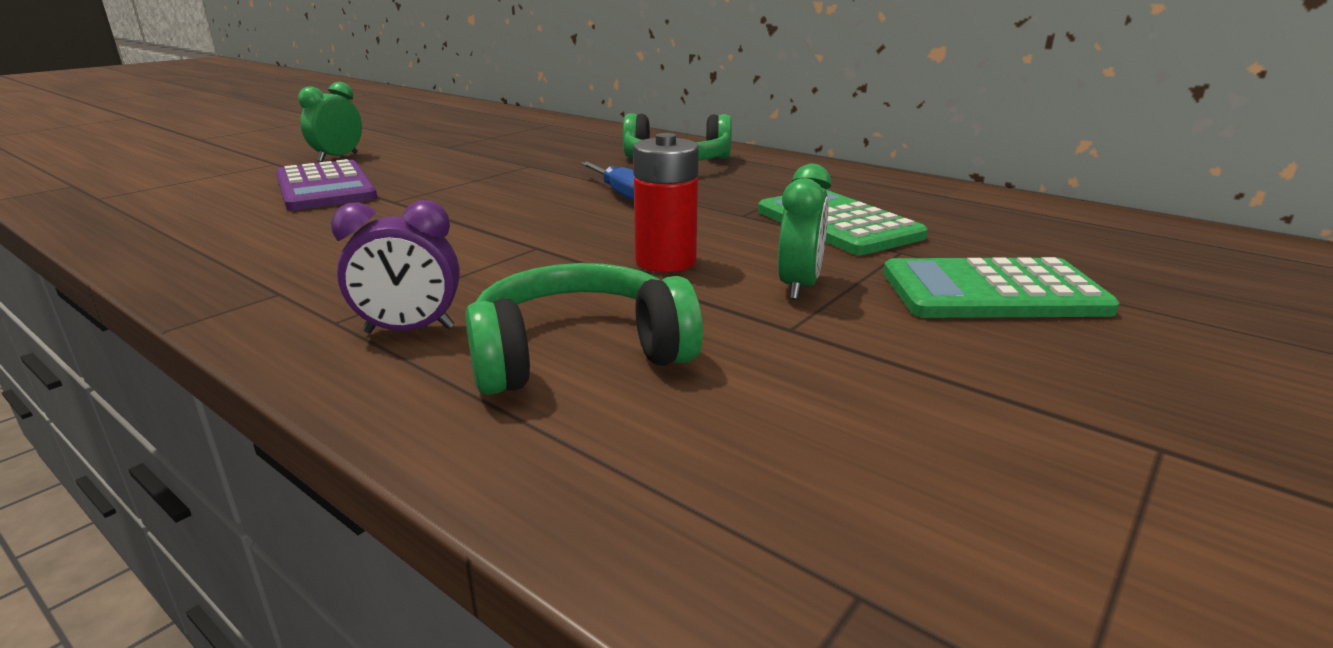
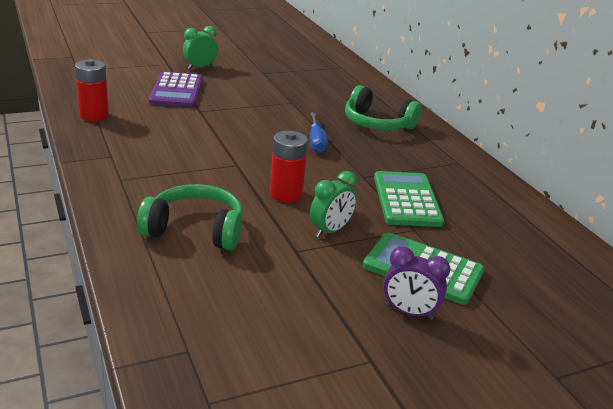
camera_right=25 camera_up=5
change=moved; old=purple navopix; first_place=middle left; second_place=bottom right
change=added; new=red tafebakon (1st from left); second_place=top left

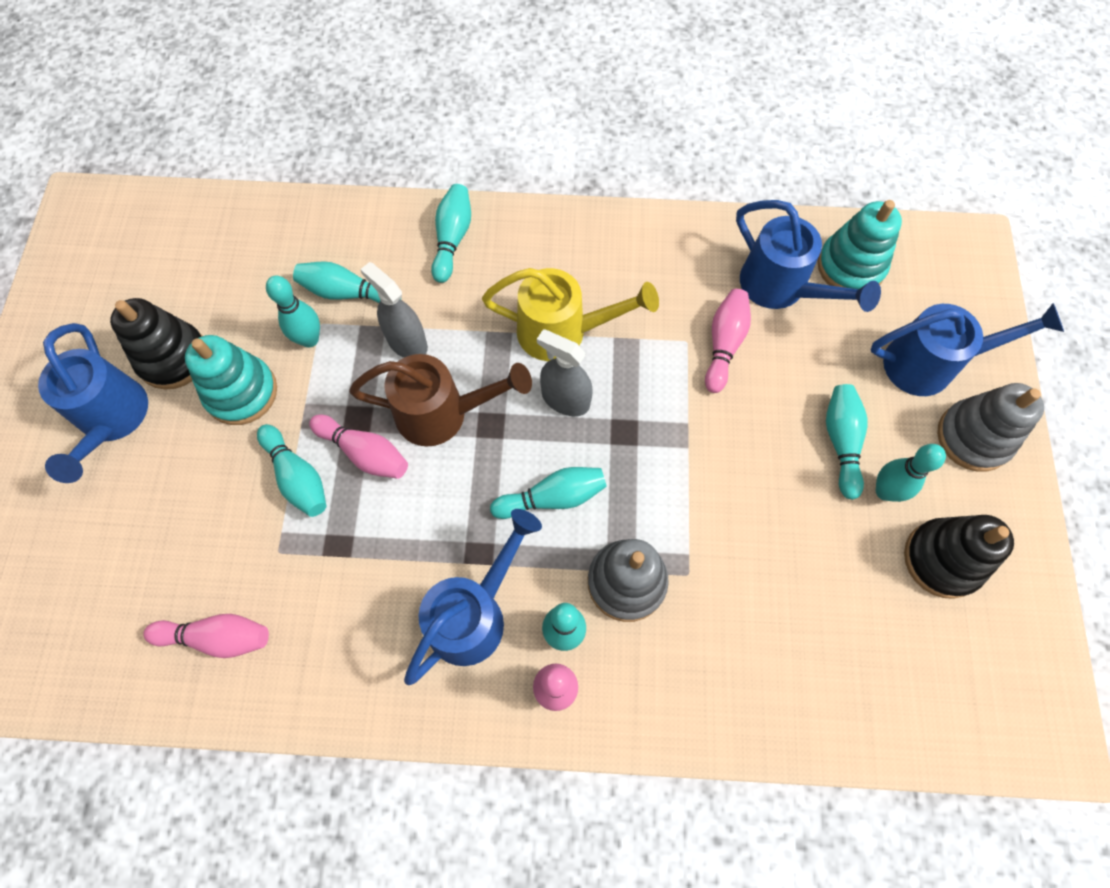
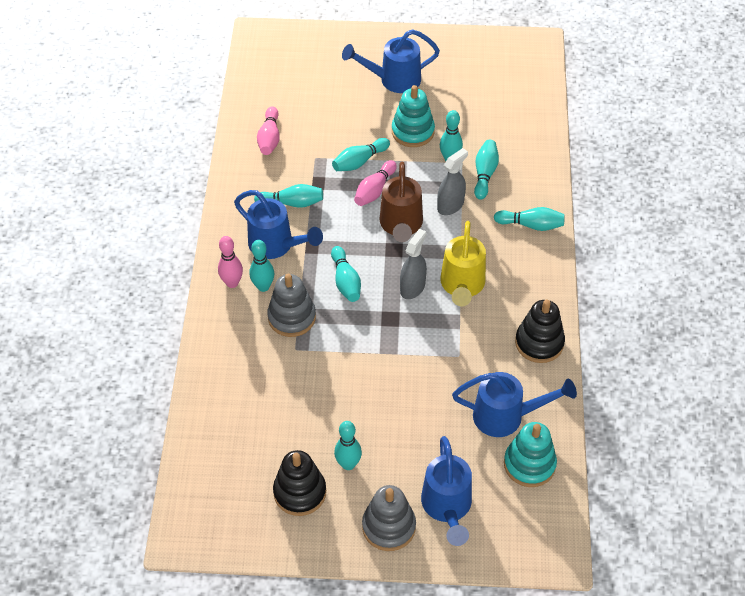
camera_right=90 camera_up=-15
change=moved; old=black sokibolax (1st from left in the first image); new=black sokibolax (2nd from left); first_place=middle left; second_place=middle right
change=removed; old=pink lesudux (4th from left); first_place=centre
change=turned; old=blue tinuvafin (3rd from left in the first image); first_place=top right; second_place=bottom right; degrees=-135
change=moved; old=turquoise lesudux (7th from left in the first image); new=turquoise lesudux (2nd from left); first_place=middle right; second_place=top centre

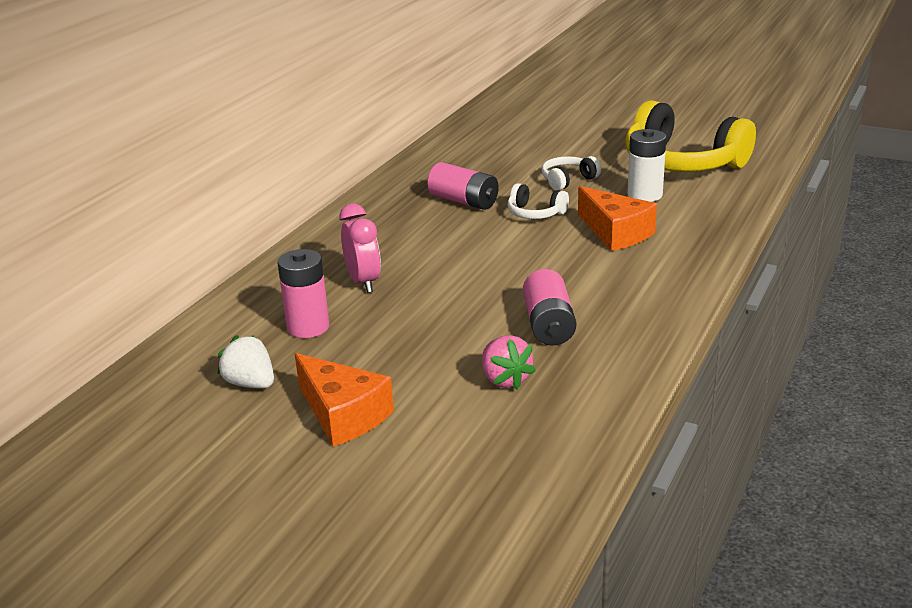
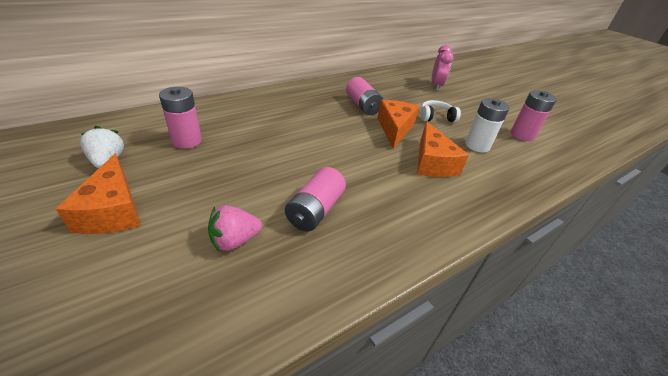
camera_right=25 camera_up=10
change=moved; old=pink navopix; first_place=centre; second_place=top centre
change=turned; old=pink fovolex; first_place=centre; second_place=centre; degrees=60
change=replaced; old=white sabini (1st from left); new=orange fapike (2nd from left); first_place=top centre; second_place=top centre
change=replaced; old=yellow sabini; new=pink tafebakon (4th from left); first_place=top right; second_place=top right

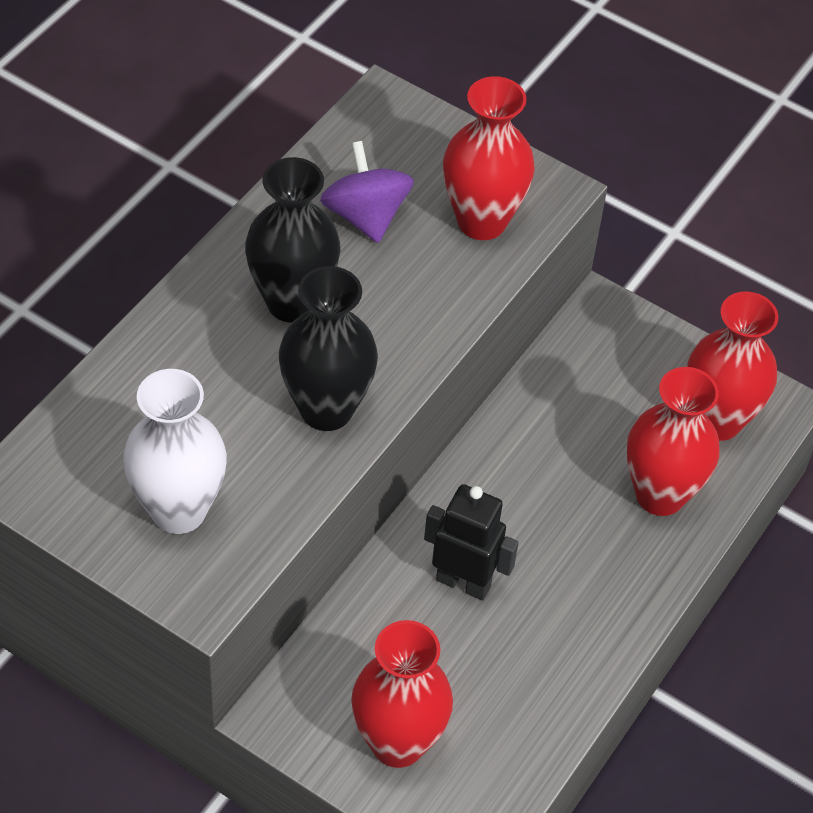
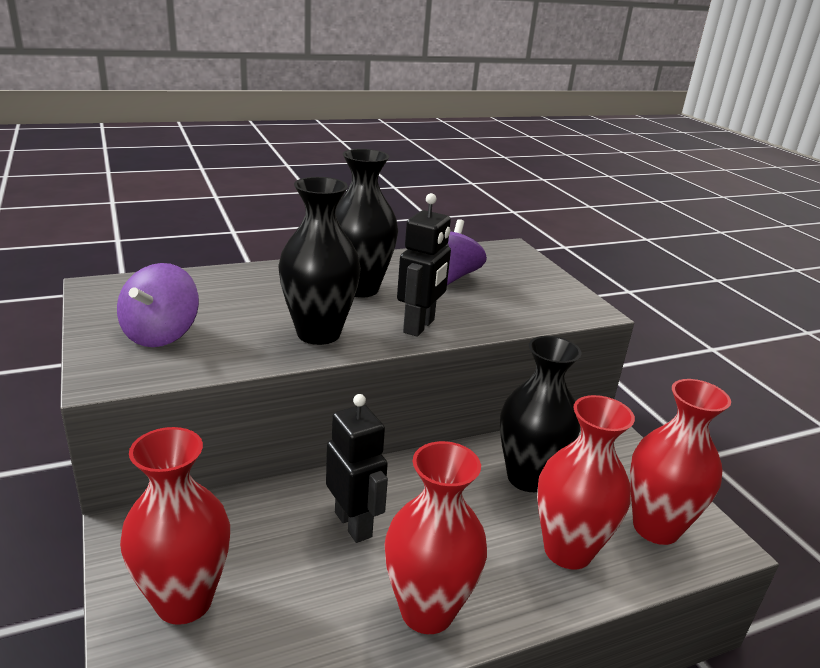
camera_right=35 camera_up=-25
change=replaced; old=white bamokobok; new=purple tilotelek (1st from left); first_place=middle left; second_place=middle left
change=moved; old=red bamokobok (2nd from left); first_place=top centre; second_place=bottom centre
change=added; new=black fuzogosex (2nd from left); second_place=centre
change=added; new=black bamokobok (3rd from left); second_place=centre

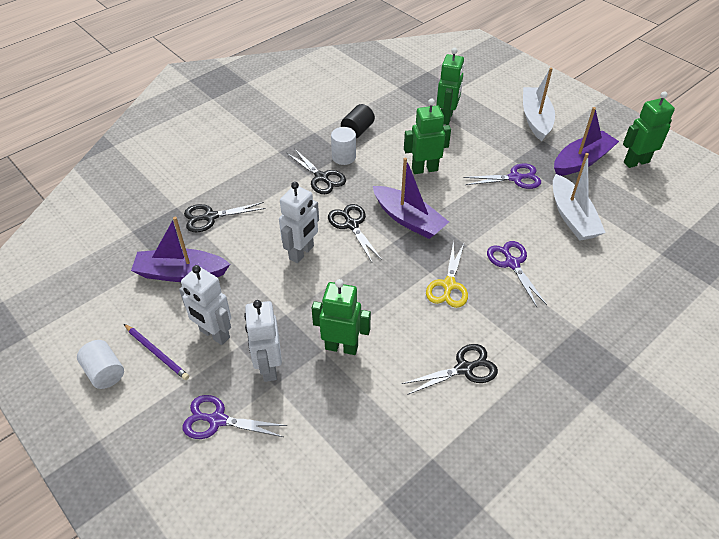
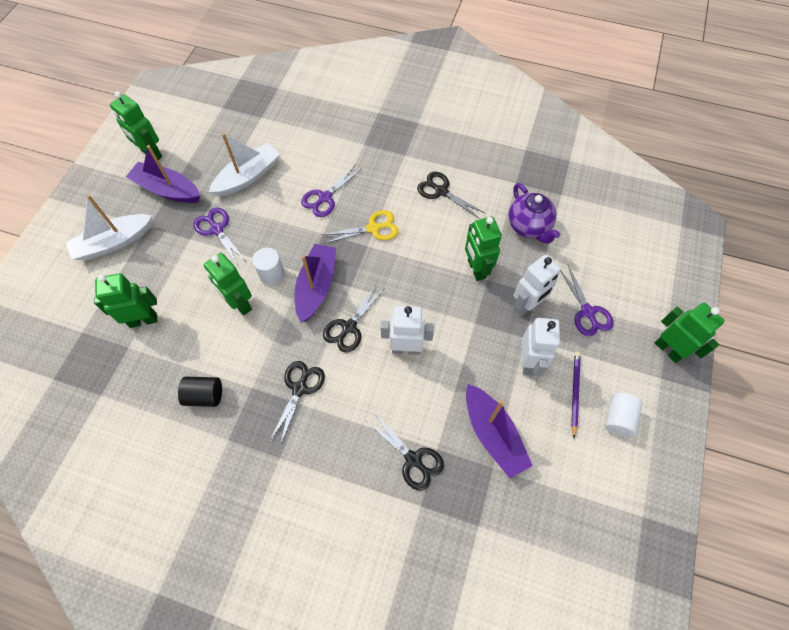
camera_right=-120 camera_up=15
change=moved; old=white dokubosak (2nd from left in the first image); new=white dokubosak (1st from left); first_place=top centre; second_place=centre
change=added; new=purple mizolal; second_place=middle right
change=added; new=green fuzogosex (5th from left); second_place=middle right

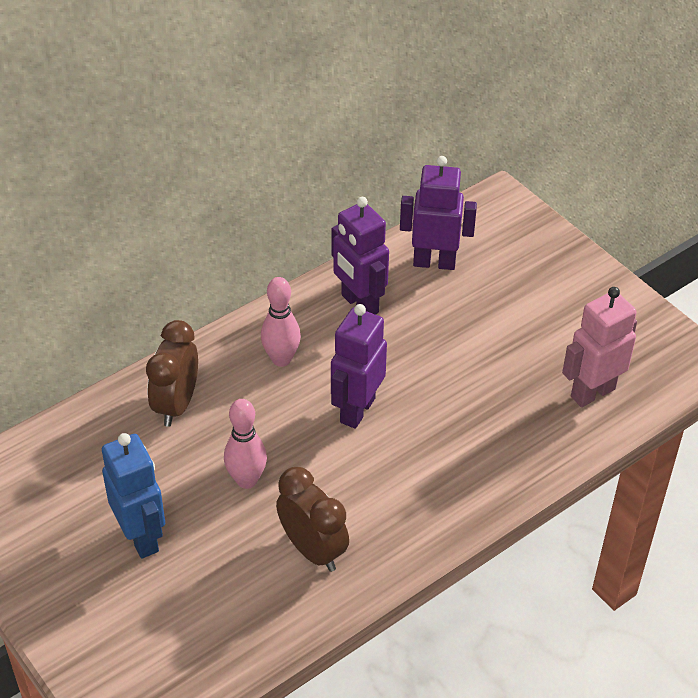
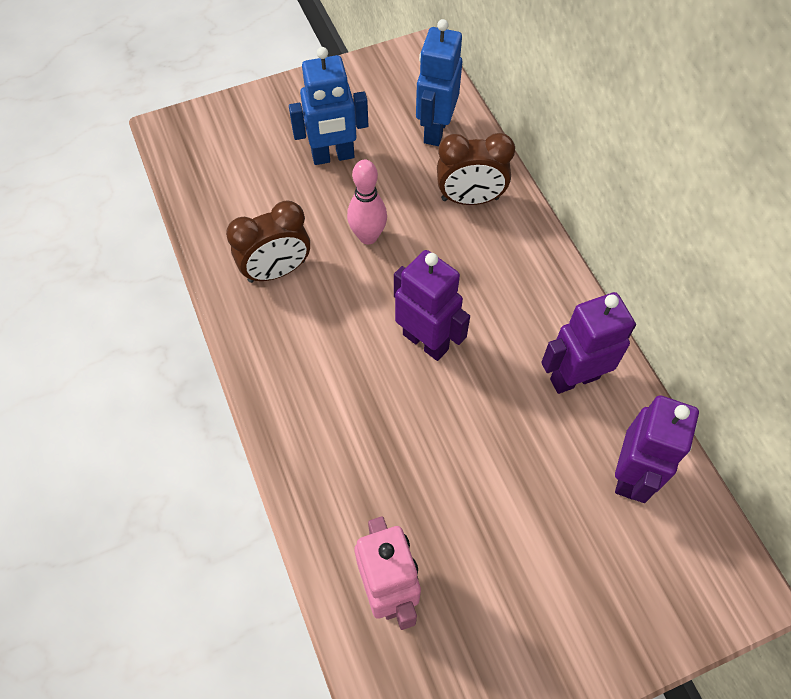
camera_right=105 camera_up=15
change=turned; old=brown navopix (1st from left in the first image); first_place=middle left; second_place=top centre; degrees=150
change=removed; old=pink lesudux (2nd from left); first_place=centre
change=added; new=blue fuzogosex (2nd from left); second_place=top centre

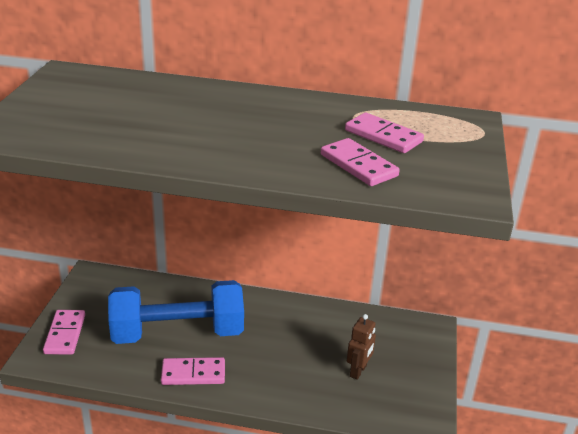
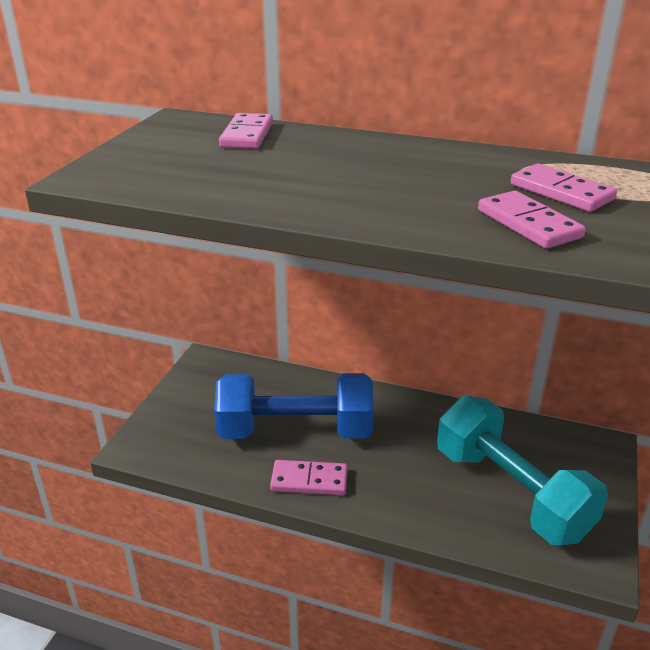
camera_right=10 camera_up=0
change=moved; old=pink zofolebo (1st from left); first_place=bottom left; second_place=top centre
change=replaced; old=brown fuzogosex; new=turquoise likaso; first_place=bottom centre; second_place=bottom right

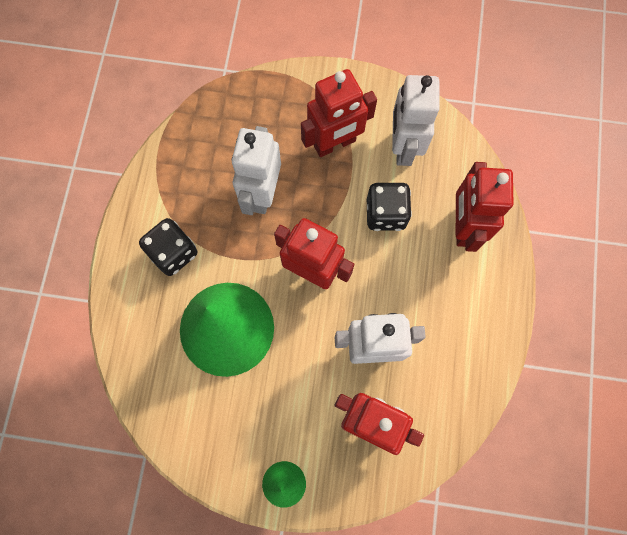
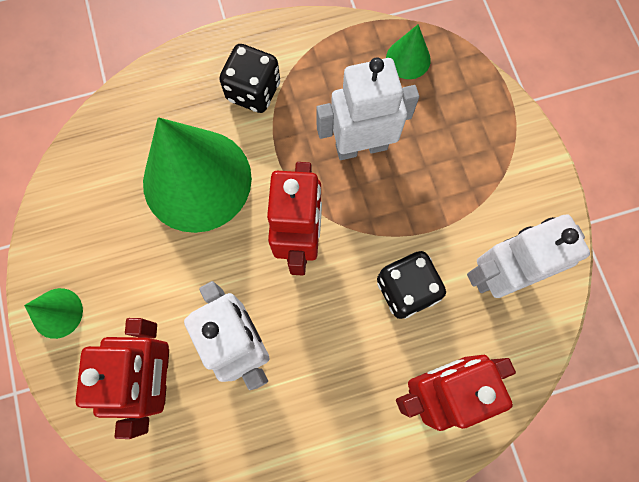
camera_right=65 camera_up=0
change=removed; old=red fuzogosex (2nd from left); first_place=top centre
change=added; new=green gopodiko (3rd from left); second_place=top centre

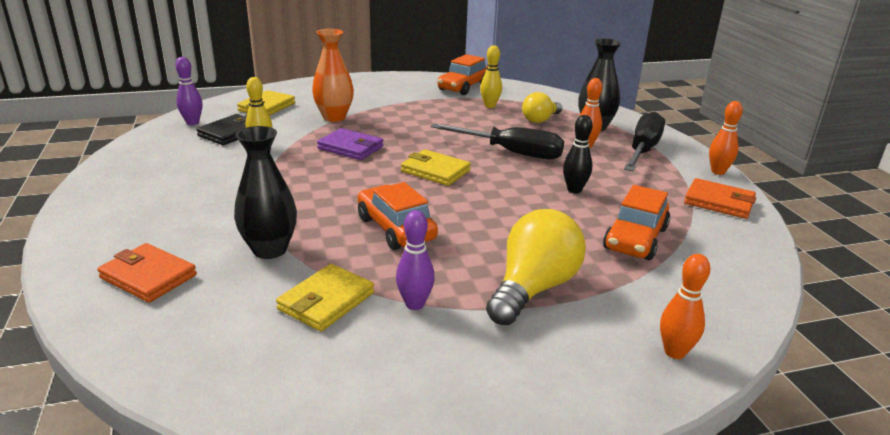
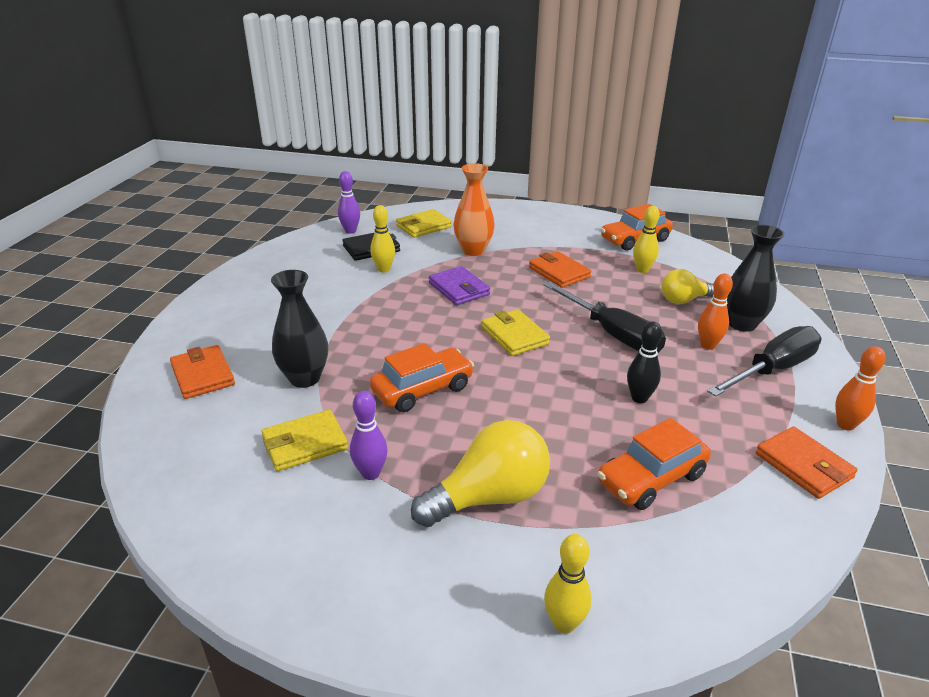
camera_right=30 camera_up=5
change=turned; old=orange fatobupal (1st from left); first_place=centre; second_place=centre; degrees=60
change=recoloured; old=orange lesudux (2nd from left); new=yellow lesudux (2nd from left); first_place=bottom right; second_place=bottom centre
change=added; new=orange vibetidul (2nd from left); second_place=centre

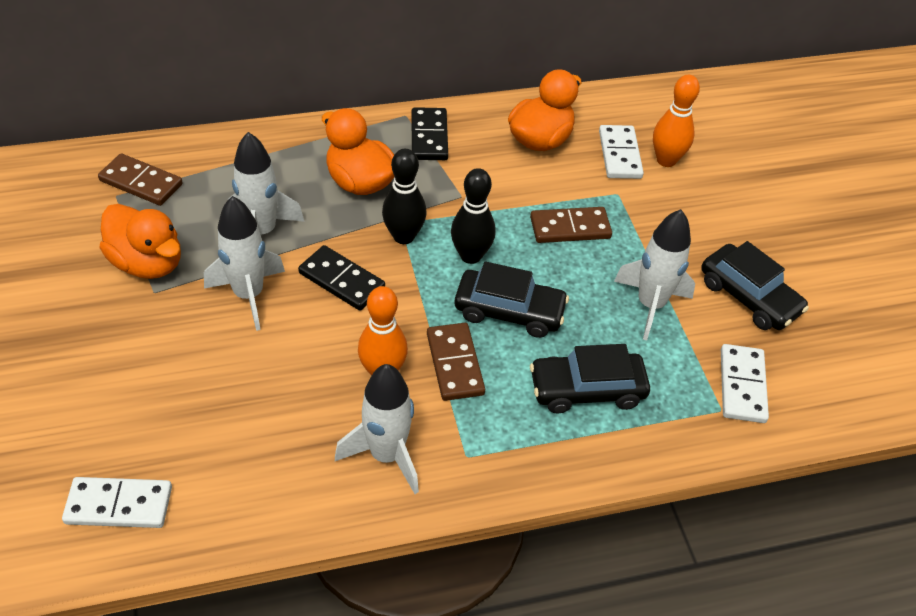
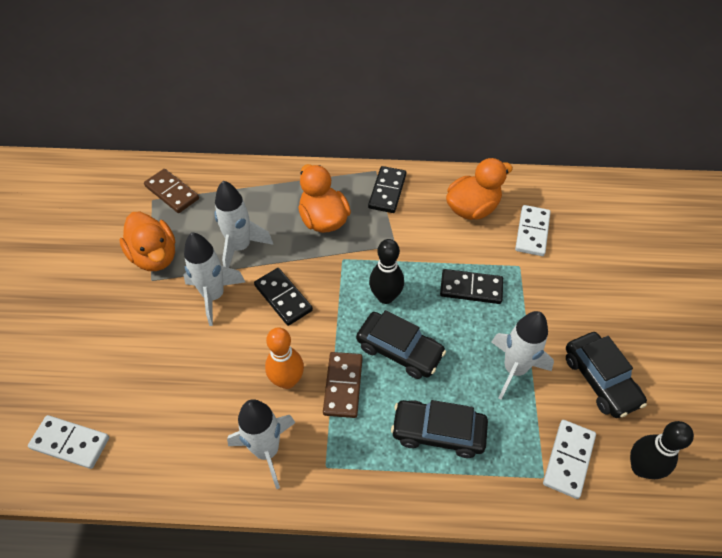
camera_right=20 camera_up=5
change=moved; old=black lesudux (1st from left in the first image); new=black lesudux (2nd from left); first_place=top centre; second_place=bottom right
change=recoloured; old=brown zofolebo (3rd from left); new=black zofolebo (3rd from left); first_place=centre; second_place=centre
change=removed; old=orange lesudux (2nd from left); first_place=top right

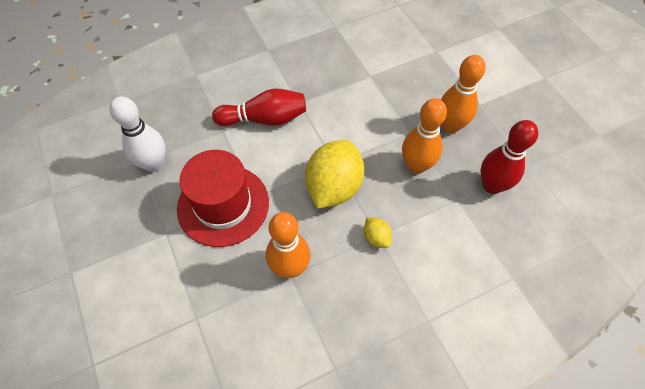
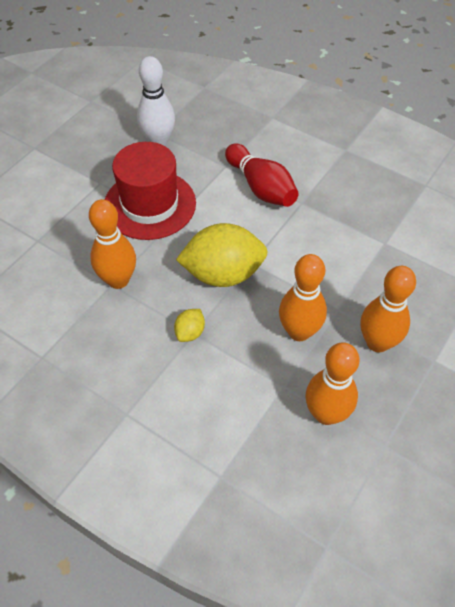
camera_right=60 camera_up=-5
change=recoloured; old=red lesudux (2nd from left); new=orange lesudux (3rd from left); first_place=middle right; second_place=middle right

